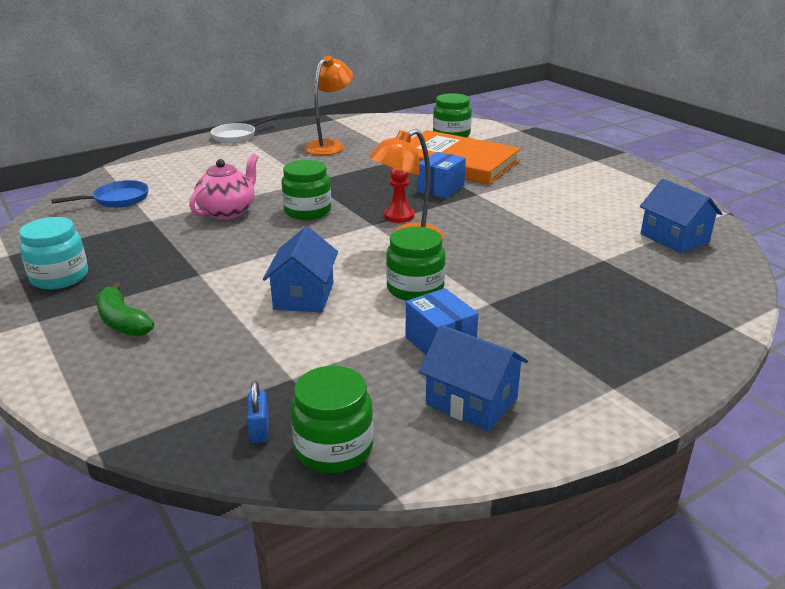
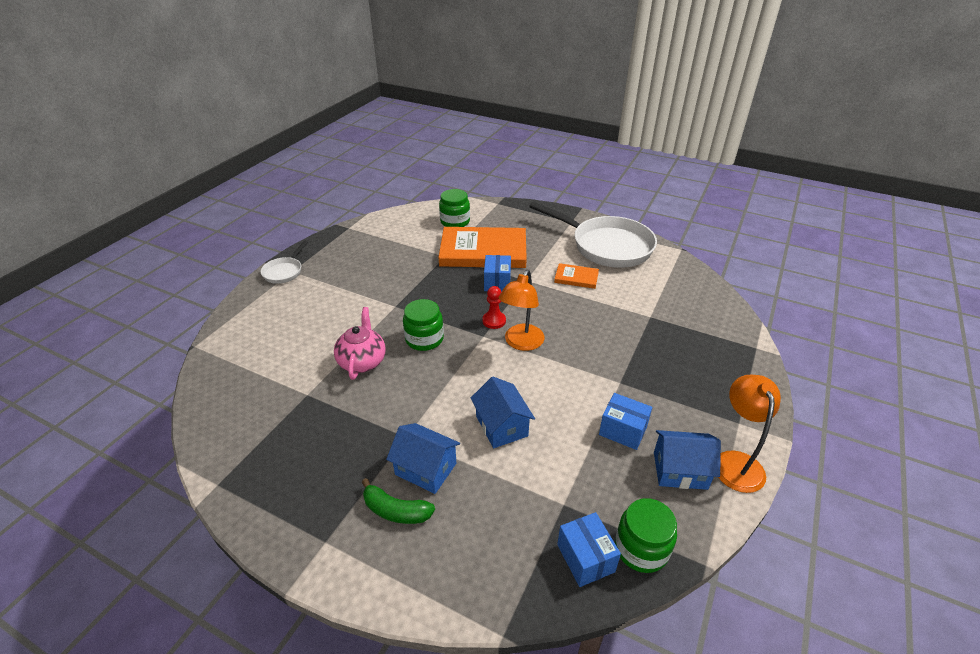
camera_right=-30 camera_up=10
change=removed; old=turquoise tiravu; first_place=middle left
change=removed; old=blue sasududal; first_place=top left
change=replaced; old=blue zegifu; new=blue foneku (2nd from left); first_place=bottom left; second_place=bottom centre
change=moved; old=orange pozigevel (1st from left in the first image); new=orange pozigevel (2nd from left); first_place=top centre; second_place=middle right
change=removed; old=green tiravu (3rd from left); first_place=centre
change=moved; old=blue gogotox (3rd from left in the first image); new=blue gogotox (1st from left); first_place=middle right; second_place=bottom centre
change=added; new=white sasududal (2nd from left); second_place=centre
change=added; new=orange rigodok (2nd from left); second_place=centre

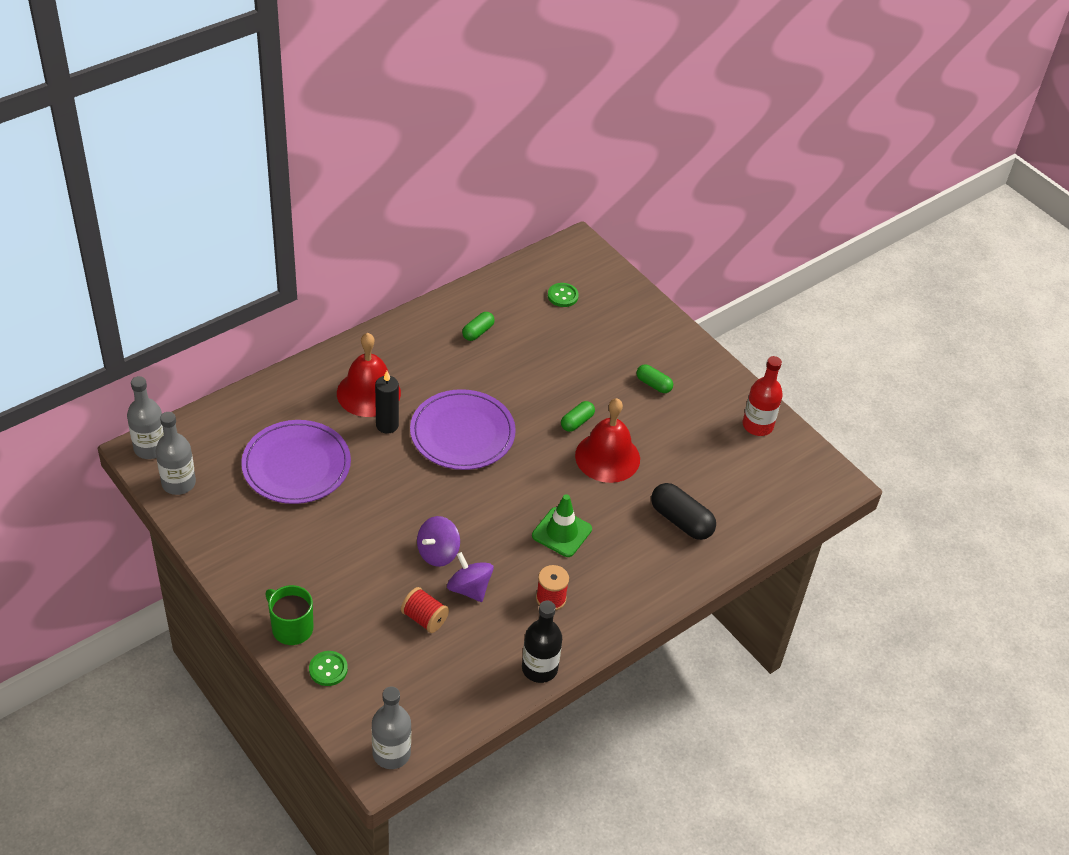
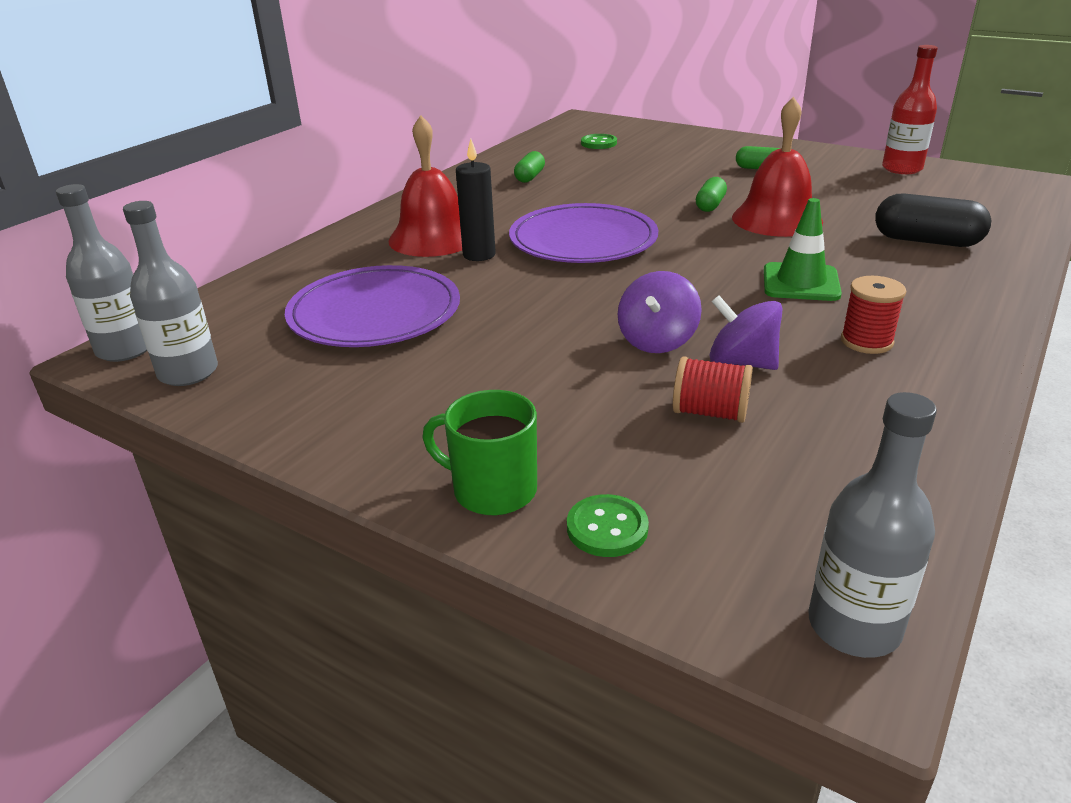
camera_right=-15 camera_up=-15
change=removed; old=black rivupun; first_place=bottom centre

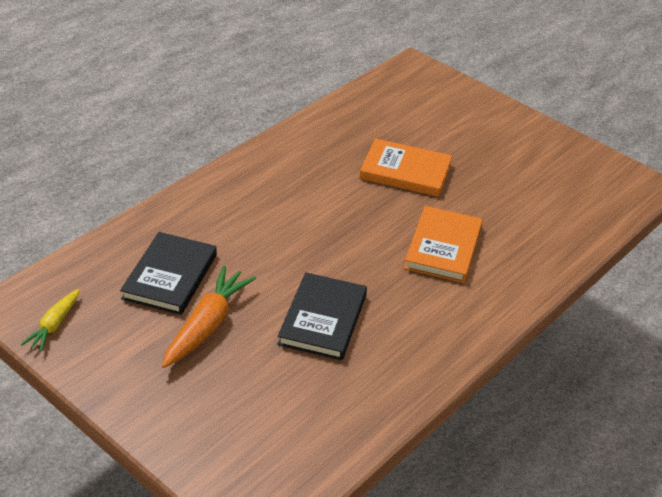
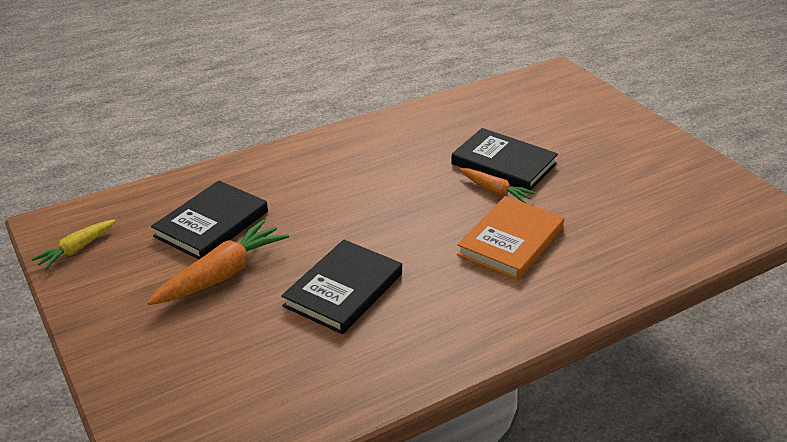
camera_right=20 camera_up=-5
change=recoloured; old=orange rigodok (1st from left); new=black rigodok (3rd from left); first_place=centre; second_place=centre
change=added; new=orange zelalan (2nd from left); second_place=centre

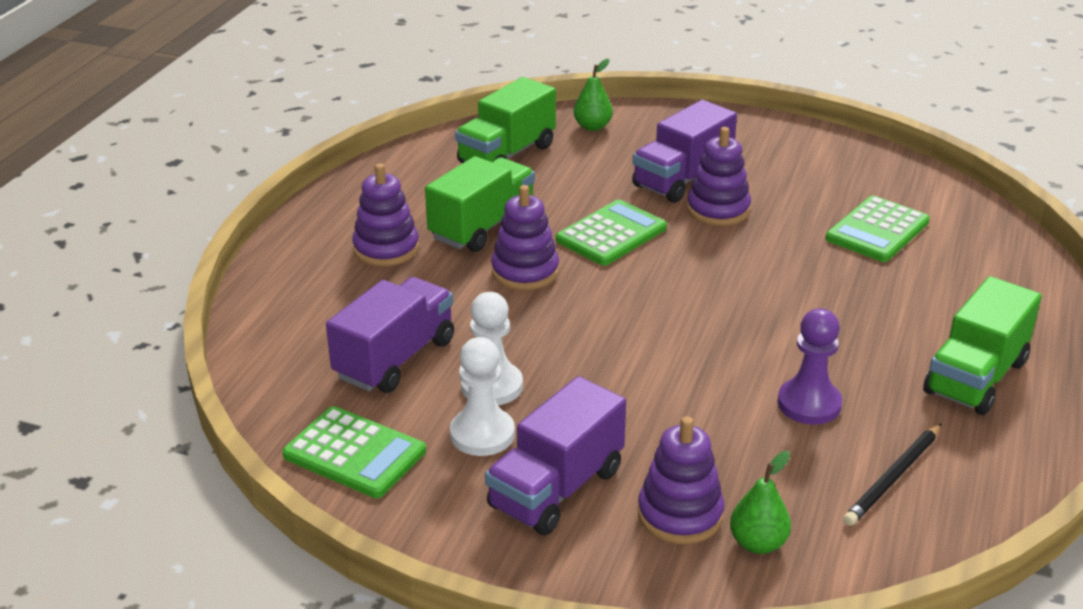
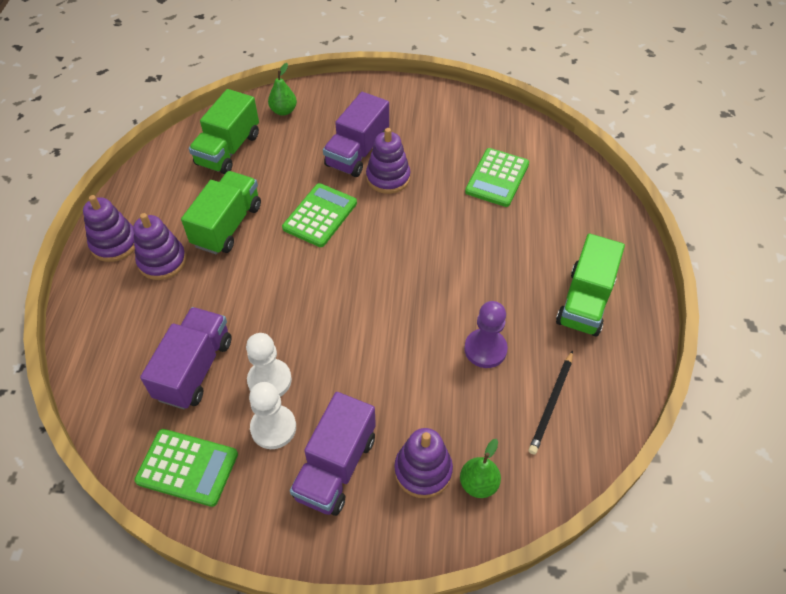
camera_right=-15 camera_up=20
change=moved; old=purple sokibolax (2nd from left in the first image); new=purple sokibolax (1st from left); first_place=centre; second_place=middle left

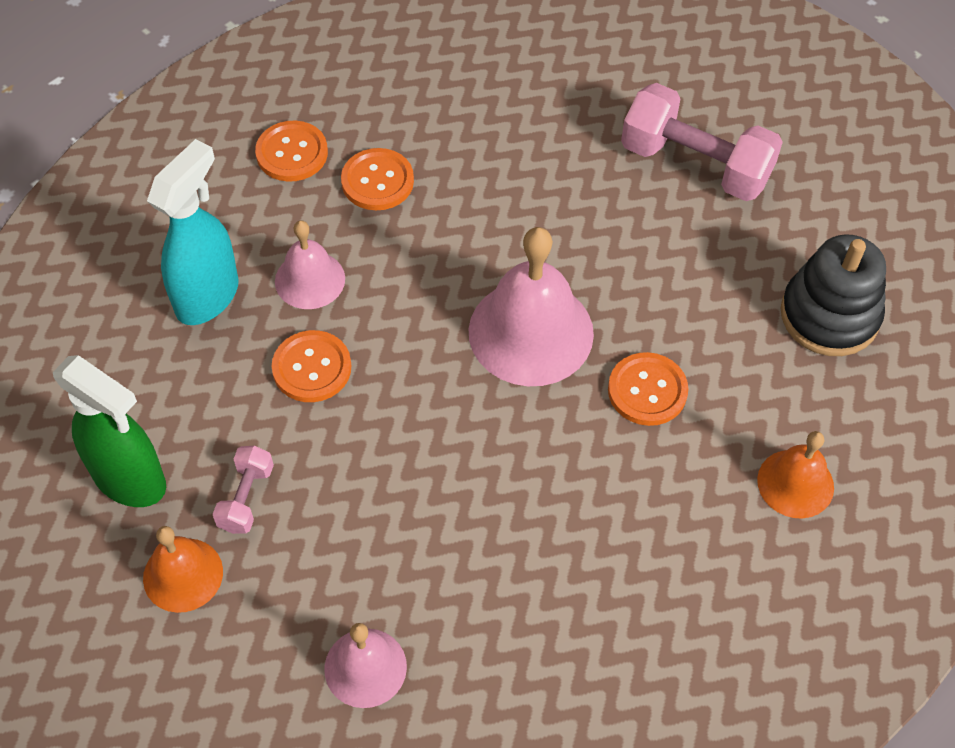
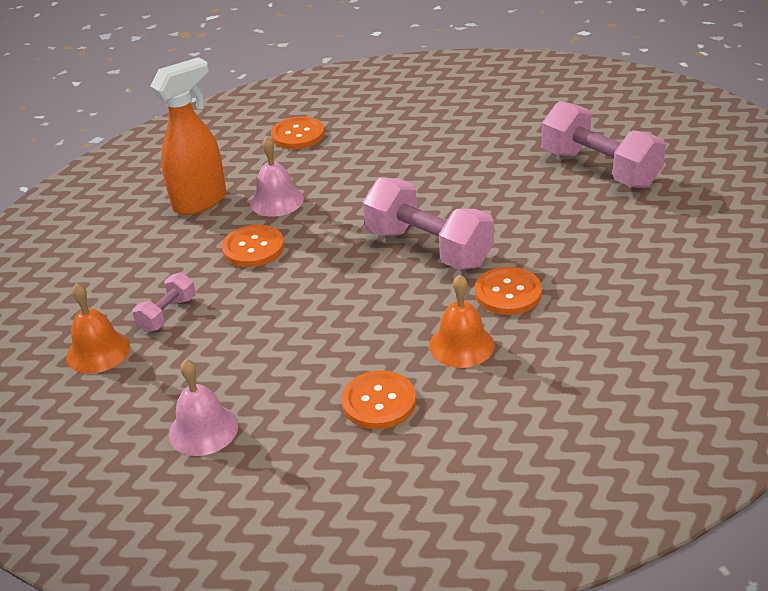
camera_right=20 camera_up=-20
change=removed; old=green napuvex; first_place=middle left
change=recoloured; old=turquoise napuvex; new=orange napuvex; first_place=top left; second_place=top left
change=moved; old=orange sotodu (3rd from left); first_place=top centre; second_place=bottom centre
change=replaced; old=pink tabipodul (3rd from left); new=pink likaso (2nd from left); first_place=centre; second_place=centre
change=moved; old=orange tabipodul (2nd from left); first_place=middle right; second_place=centre
change=removed; old=black sokibolax; first_place=middle right

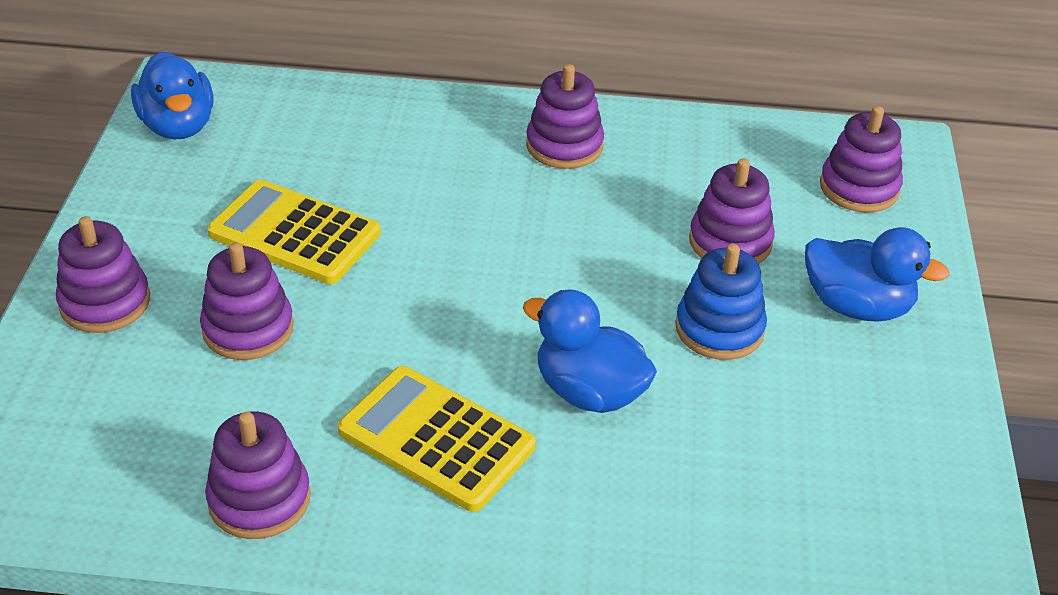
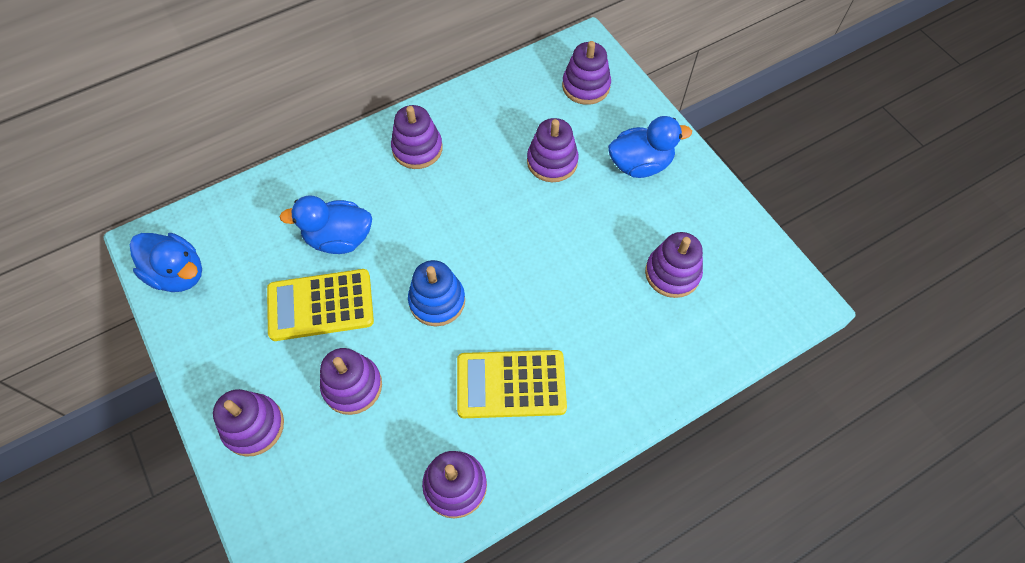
camera_right=-35 camera_up=20
change=moved; old=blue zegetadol (2nd from left); first_place=centre; second_place=middle left
change=moved; old=blue sokibolax; first_place=middle right; second_place=centre
change=added; new=purple sokibolax (7th from left); second_place=centre

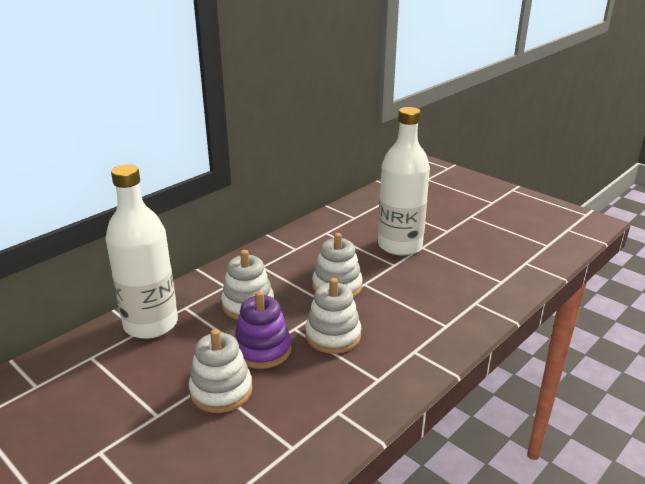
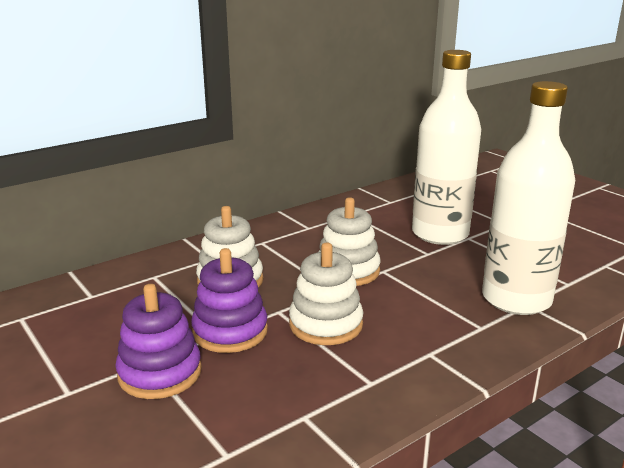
camera_right=10 camera_up=-5
change=moved; old=white rivupun (1st from left in the first image); new=white rivupun (2nd from left); first_place=middle left; second_place=middle right
change=recoloured; old=white sokibolax (1st from left); new=purple sokibolax (1st from left); first_place=bottom centre; second_place=bottom left

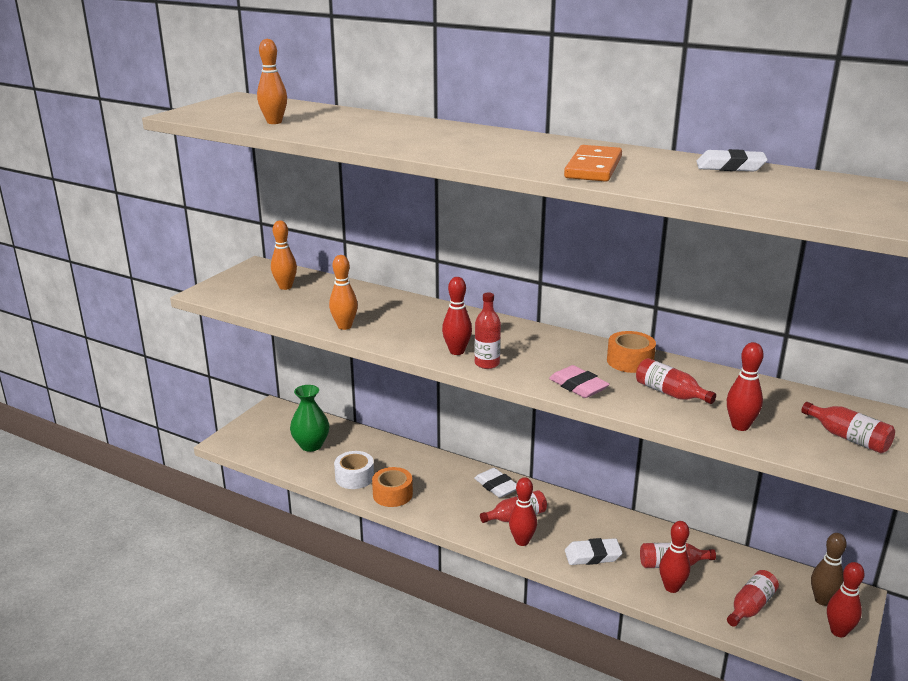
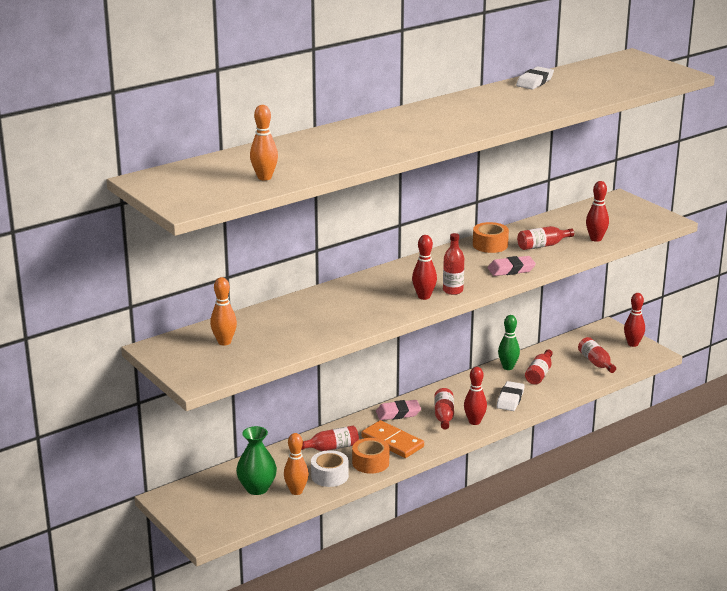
camera_right=-65 camera_up=0
change=moved; old=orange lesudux (3rd from left); first_place=centre; second_place=bottom centre
change=recoloured; old=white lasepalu (1st from left); new=pink lasepalu (1st from left); first_place=bottom centre; second_place=bottom centre
change=moved; old=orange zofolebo; first_place=top centre; second_place=bottom centre
change=removed; old=red lesudux (3rd from left); first_place=bottom right
change=moved; old=red rivupun (6th from left in the first image); new=red rivupun (1st from left); first_place=middle right; second_place=bottom centre
change=removed; old=brown lesudux; first_place=bottom right
change=added; new=green lesudux; second_place=middle right

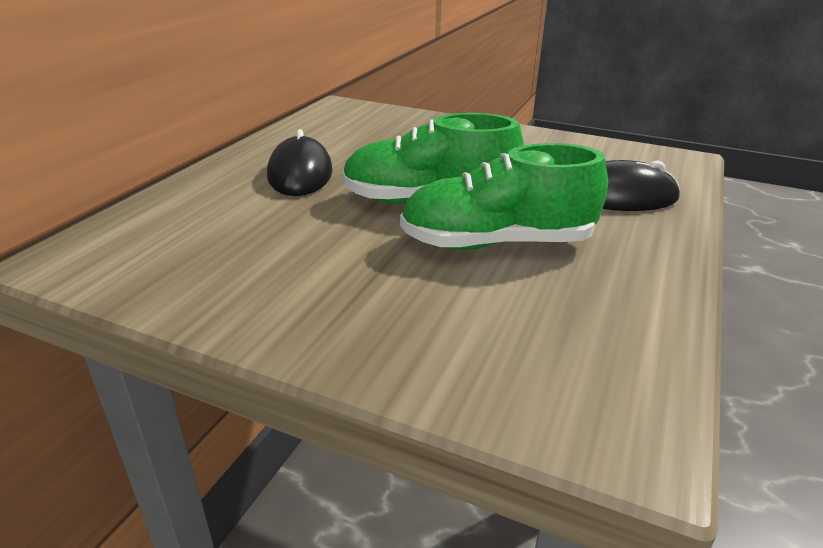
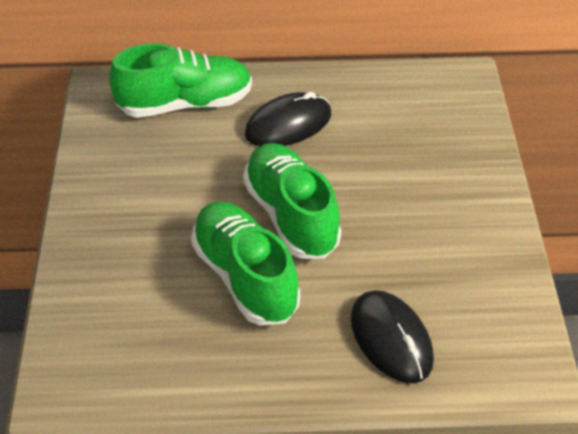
camera_right=65 camera_up=15
change=added; new=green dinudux (1st from left); second_place=top left

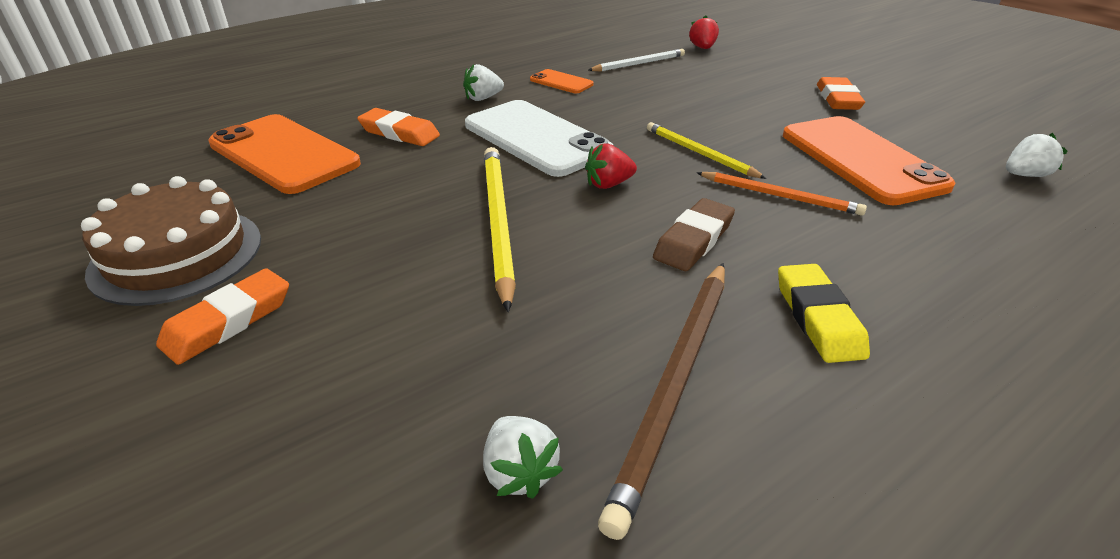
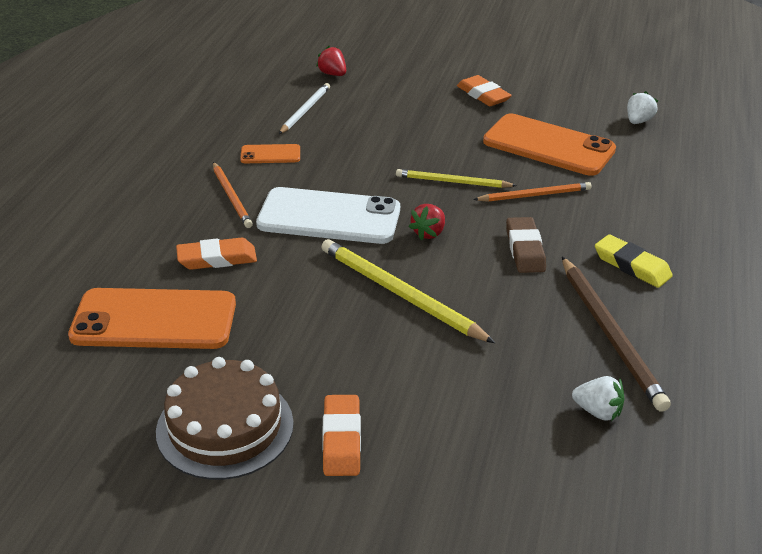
camera_right=-40 camera_up=0
change=replaced; old=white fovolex (1st from left); new=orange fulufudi (1st from left); first_place=top centre; second_place=middle left

